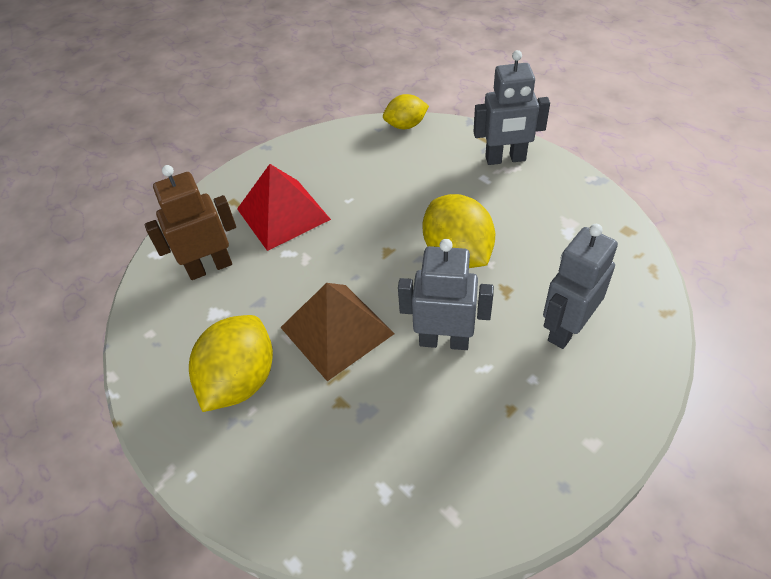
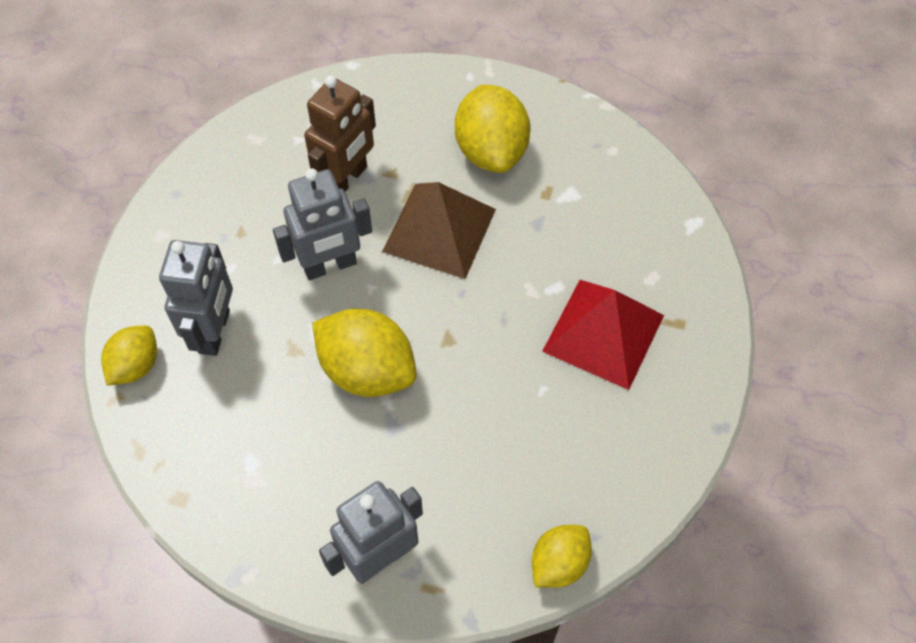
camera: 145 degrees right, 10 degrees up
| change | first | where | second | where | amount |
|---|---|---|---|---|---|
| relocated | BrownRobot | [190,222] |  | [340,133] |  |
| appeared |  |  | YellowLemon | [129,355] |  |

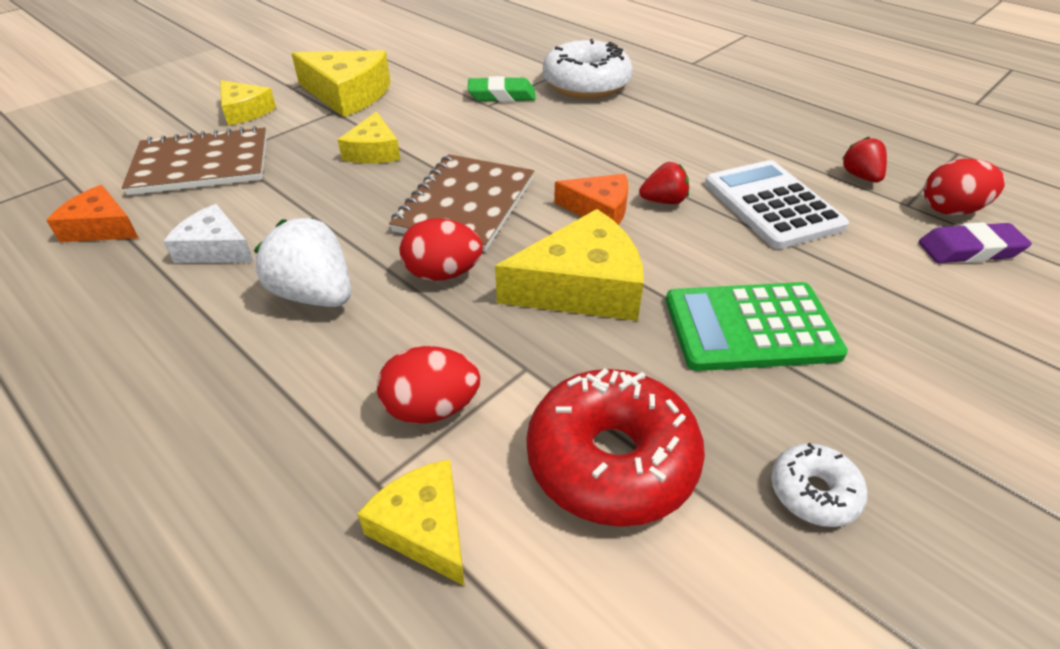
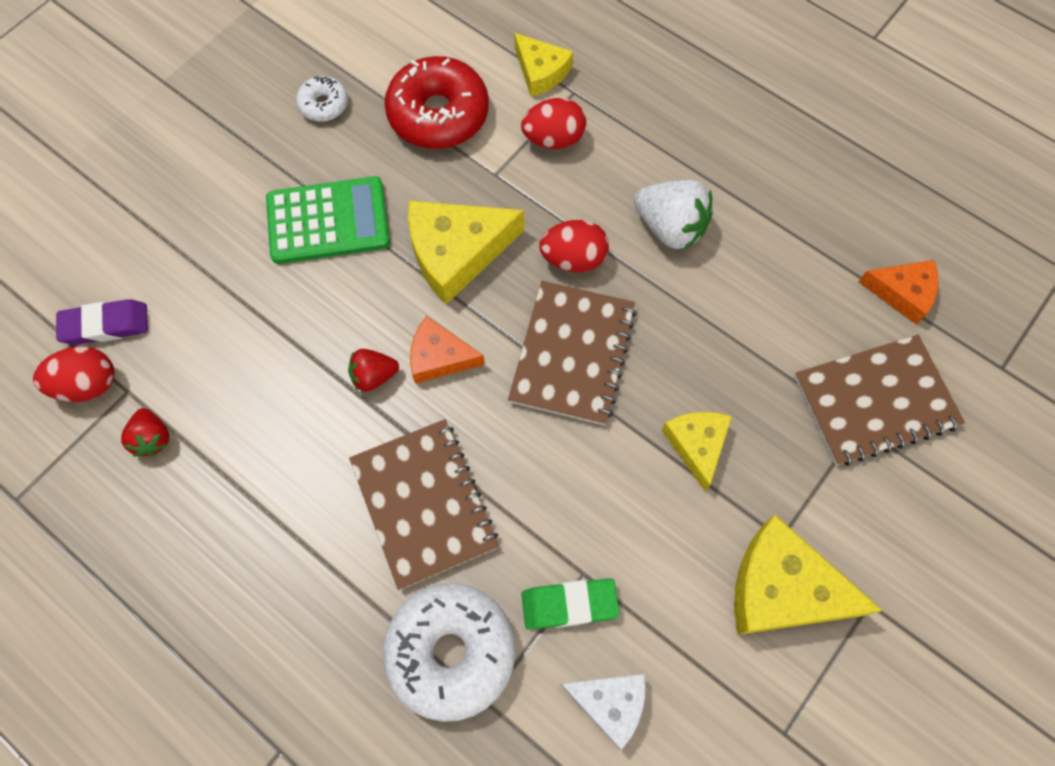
camera: 175 degrees right, 25 degrees up
| change | first | where | second | where | amount |
|---|---|---|---|---|---|
| missing | YellowCheese | [248,103] |  |  |  |
| missing | WhiteCalculator | [777,204] |  |  |  |
| relocated | WhiteCheese | [209,233] |  | [602,712] |  |
| appeared |  |  | BrownNotebook | [424,504] |  |

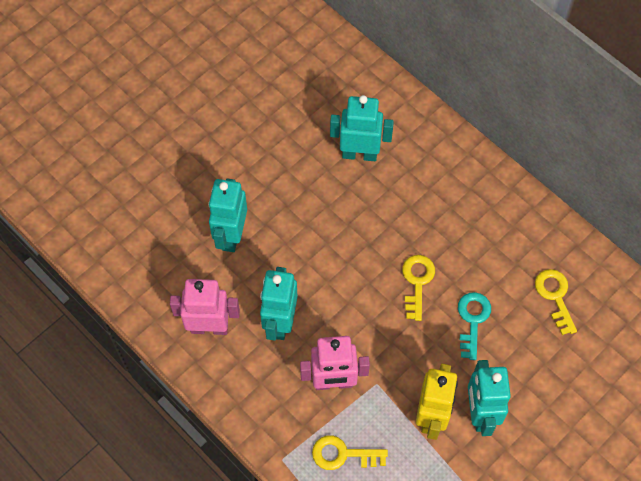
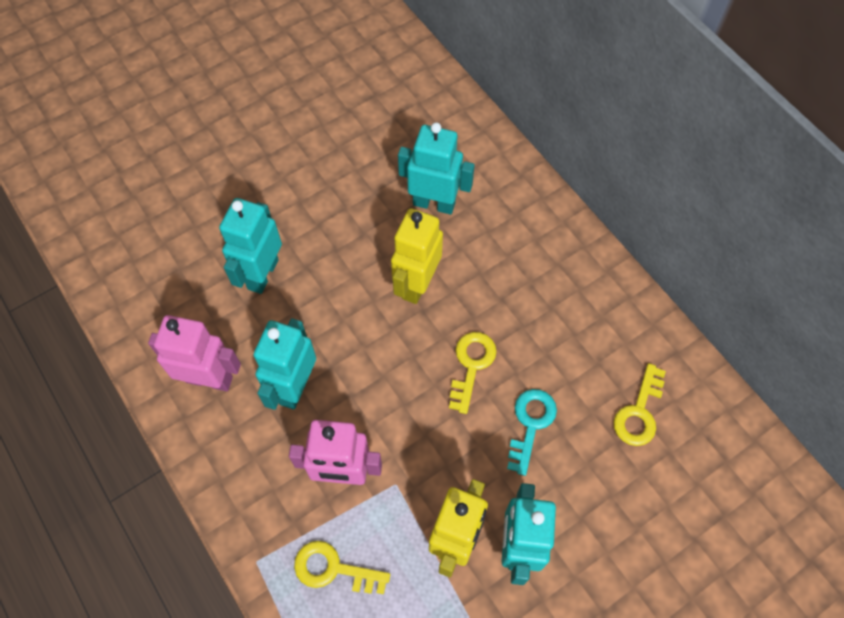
camera: 10 degrees right, 0 degrees up
| change | first | where | second | where | amount |
|---|---|---|---|---|---|
| spun | YellowKey | [556,302] |  | [640,404] | 150 degrees counterclockwise |
| appeared |  |  | YellowRobot | [417,256] |  |

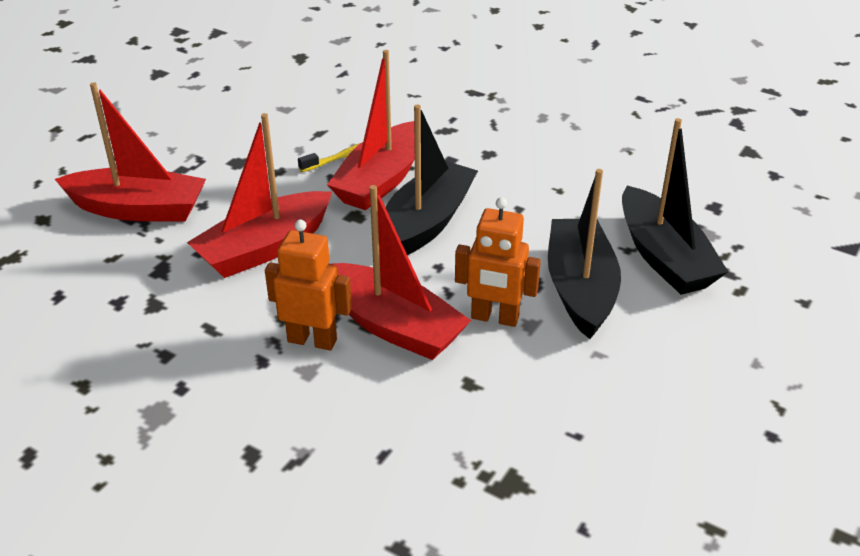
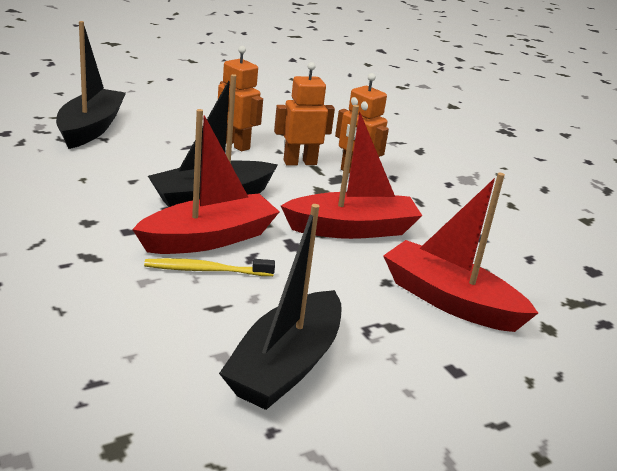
camera: 155 degrees left, 10 degrees down
| change | first | where | second | where | amount |
|---|---|---|---|---|---|
| relocated | BlackBoat | [584,254] |  | [280,307] |  |
| exchanged | RedBoat | [401,272] | OrangeRobot | [304,114] |  |

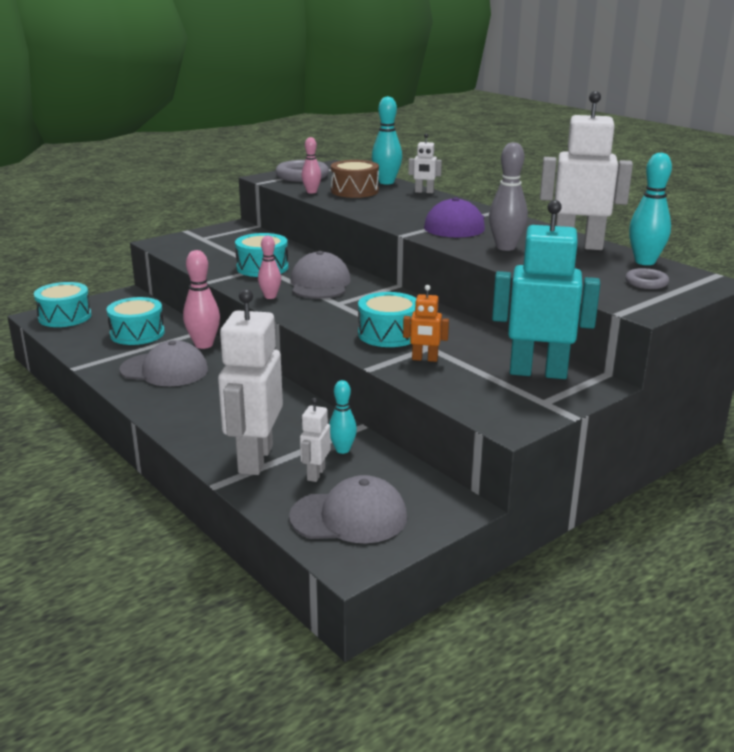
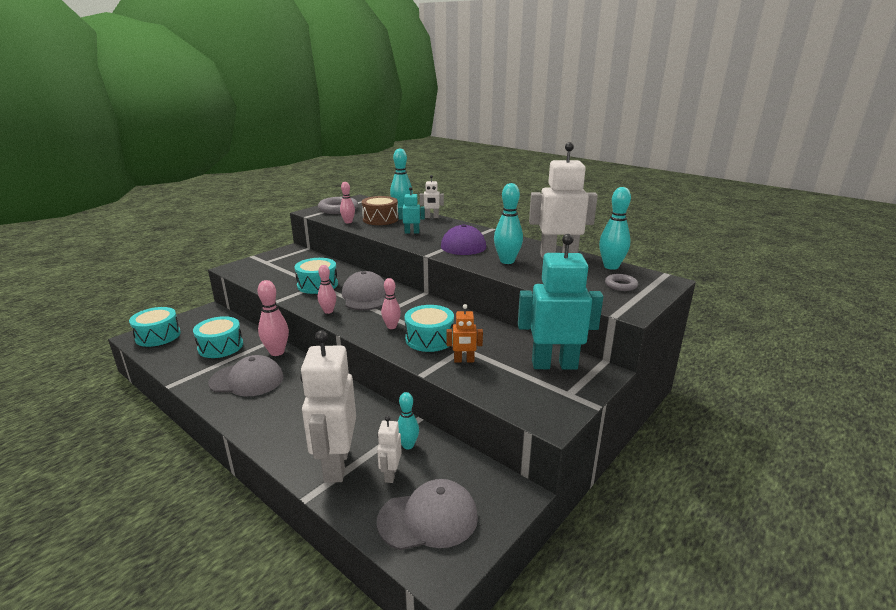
camera: 10 degrees left, 0 degrees up
| change | first | where | second | where | amount |
|---|---|---|---|---|---|
| colour | GreyBowlingPin | [508,196] | TurquoiseBowlingPin | [508,223] |  |
| appeared |  |  | TurquoiseRobot | [411,210] |  |
| appeared |  |  | PinkBowlingPin | [391,303] |  |

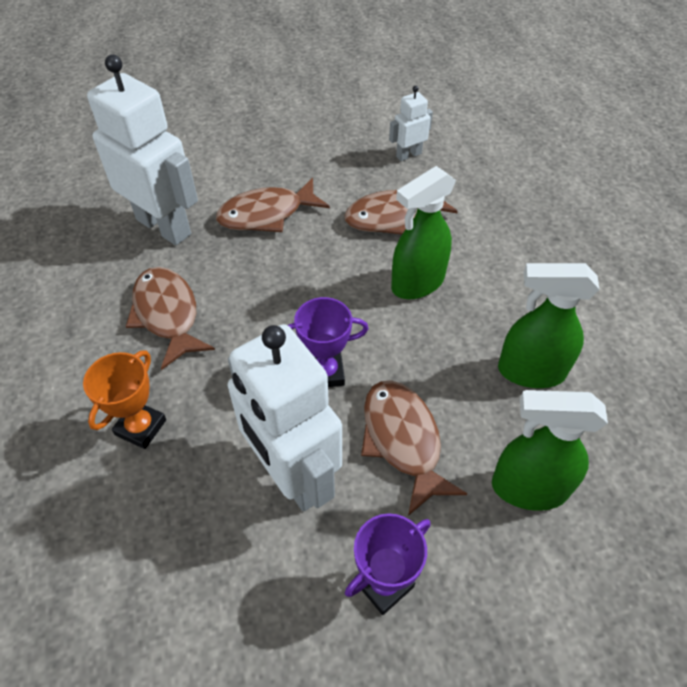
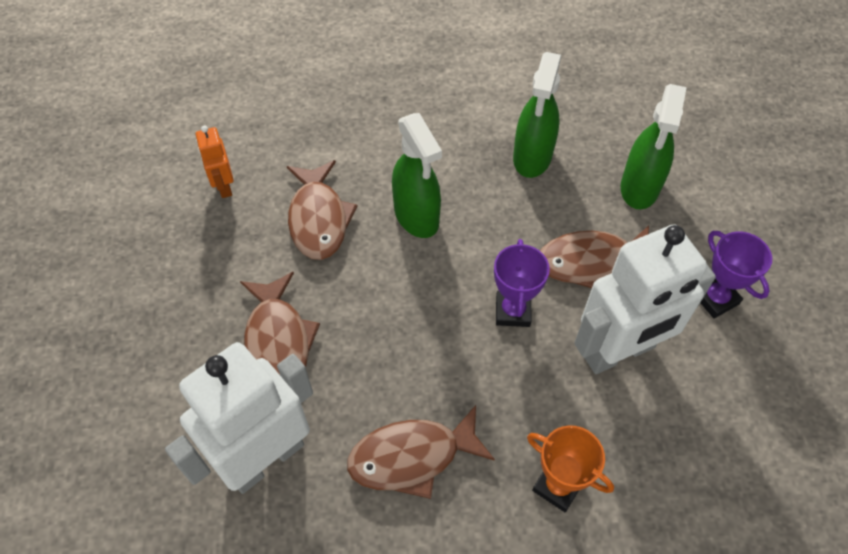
camera: 80 degrees left, 5 degrees up
| change | first | where | second | where | amount |
|---|---|---|---|---|---|
| colour | WhiteRobot | [411,123] | OrangeRobot | [215,161] |  |

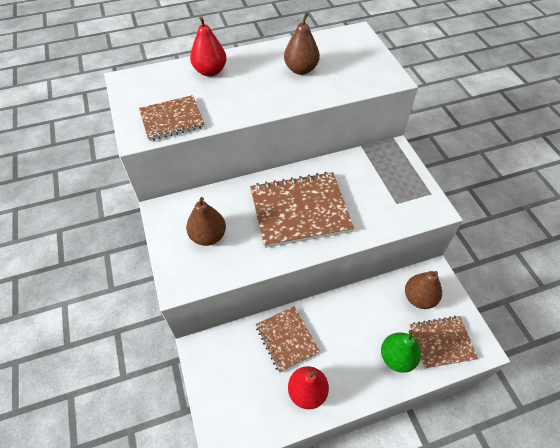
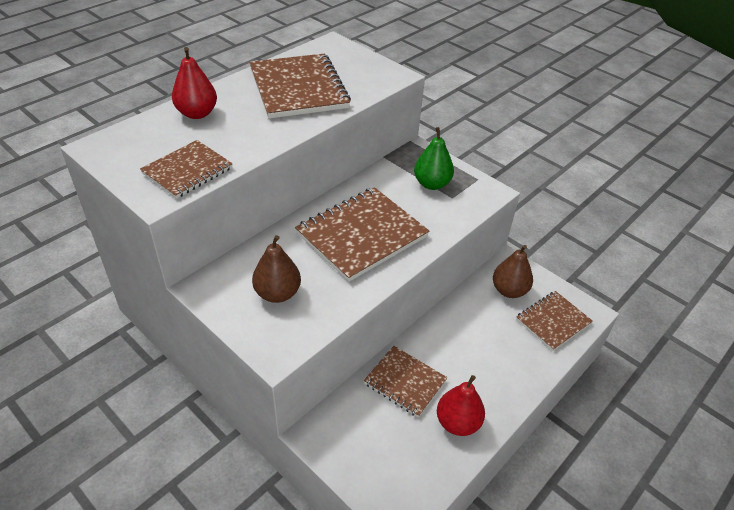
camera: 30 degrees left, 10 degrees down
| change | first | where | second | where | amount |
|---|---|---|---|---|---|
| exchanged | BrownPear | [302,44] | BrownNotebook | [300,86] |  |
| relocated | GreenPear | [401,351] |  | [434,158] |  |

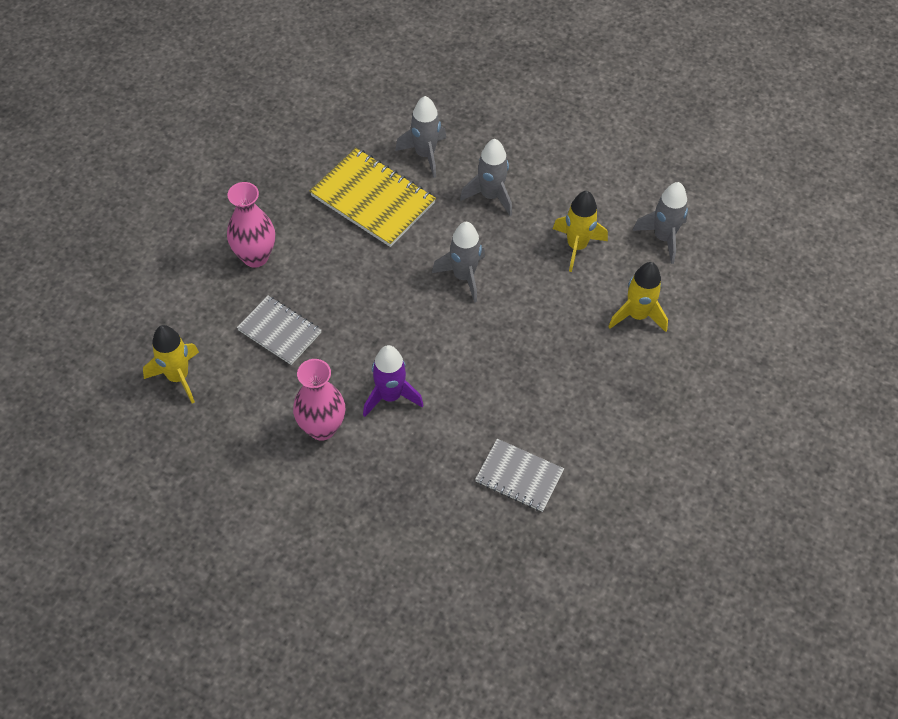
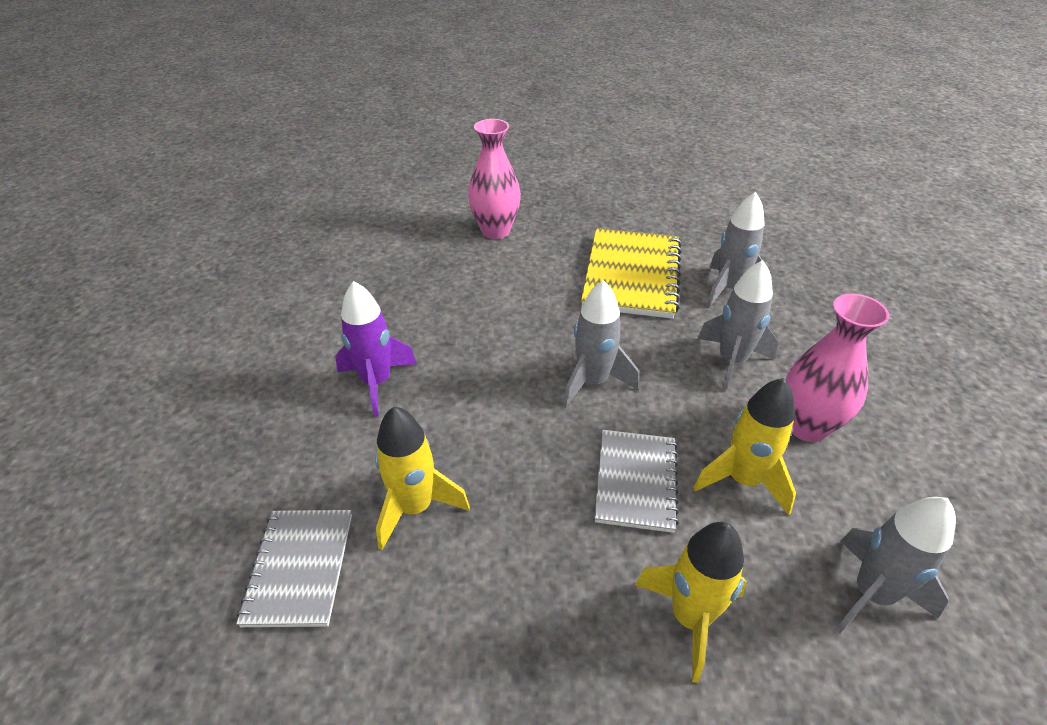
camera: 65 degrees right, 15 degrees down
| change | first | where | second | where | amount |
|---|---|---|---|---|---|
| relocated | GreyNotebook | [279,330] |  | [636,481] |  |
| relocated | YellowRocket | [171,364] |  | [422,478] |  |
| relocated | PinkVase | [319,400] |  | [837,368] |  |

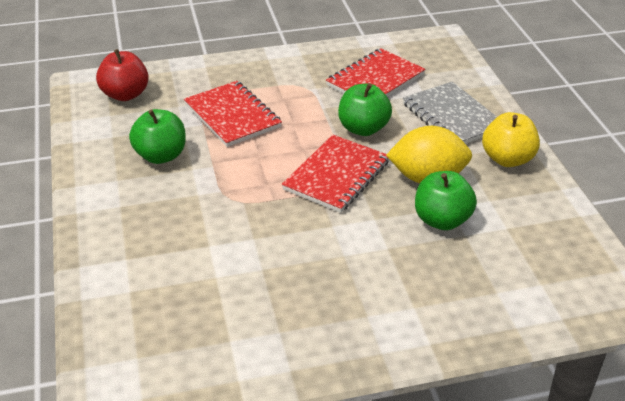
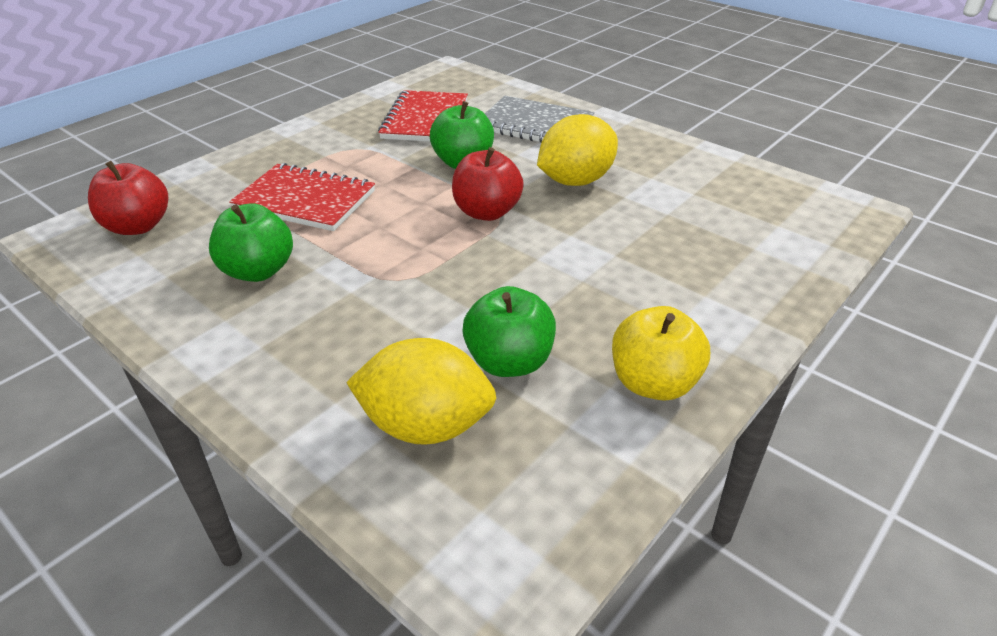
camera: 35 degrees left, 0 degrees up
| change | first | where | second | where | amount |
|---|---|---|---|---|---|
| relocated | YellowApple | [511,139] |  | [661,353] |  |
| exchanged | RedNotebook | [335,174] | RedApple | [488,184] |  |
| relocated | GreenApple | [446,200] |  | [509,331] |  |
| appeared |  |  | YellowLemon | [421,391] |  |

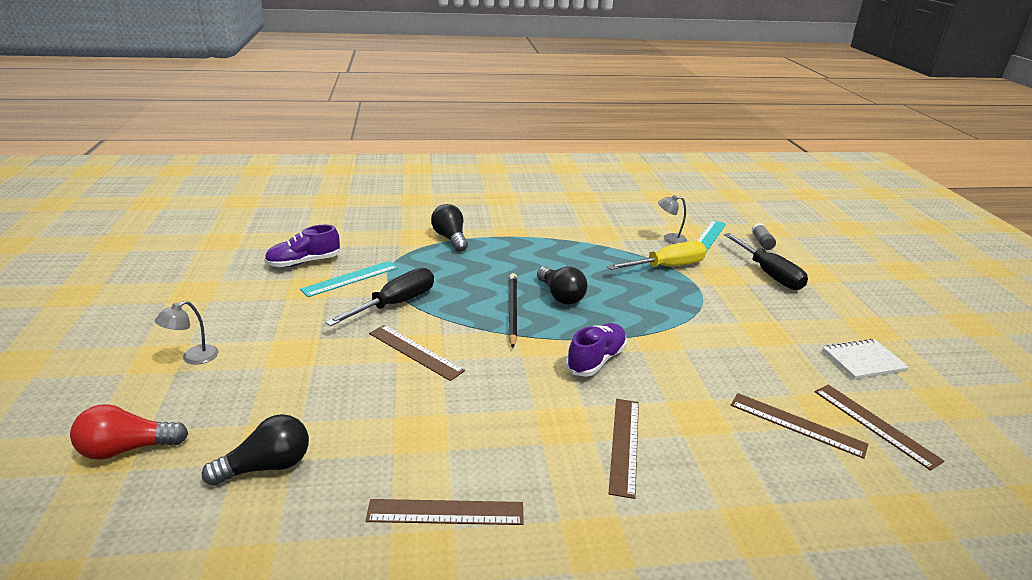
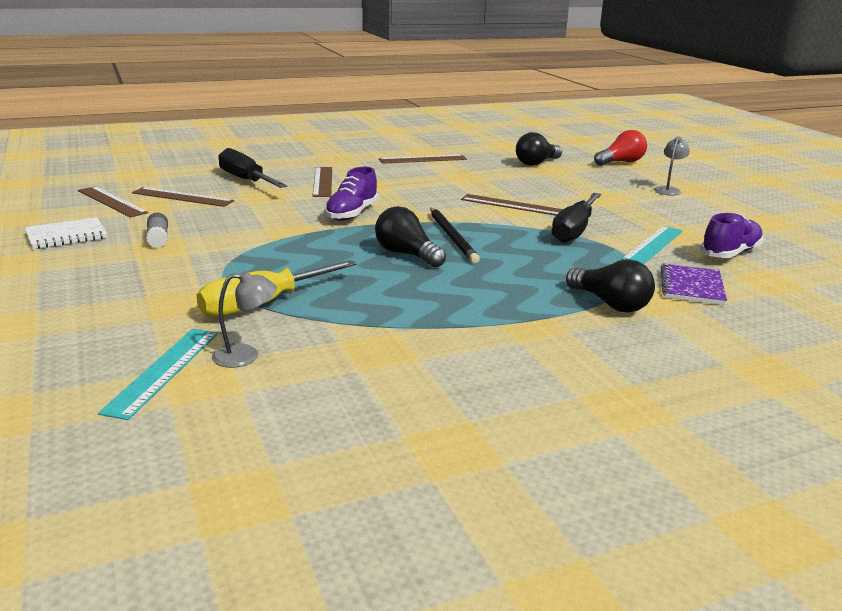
camera: 165 degrees right, 5 degrees down
| change | first | where | second | where | amount |
|---|---|---|---|---|---|
| relocated | GreyGlueStick | [763,236] |  | [157,230] |  |
| relocated | BlackScrewdriver | [766,261] |  | [252,168] |  |
| appeared |  |  | PurpleNotebook | [694,284] |  |

